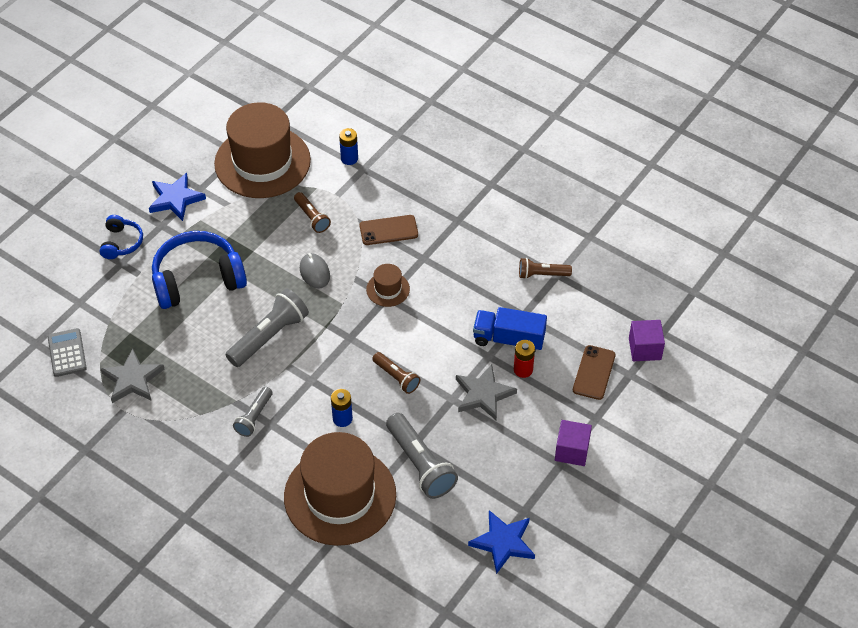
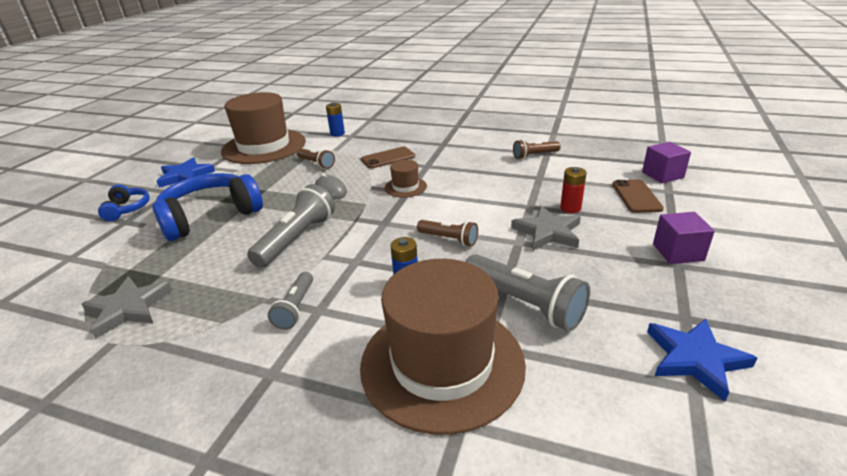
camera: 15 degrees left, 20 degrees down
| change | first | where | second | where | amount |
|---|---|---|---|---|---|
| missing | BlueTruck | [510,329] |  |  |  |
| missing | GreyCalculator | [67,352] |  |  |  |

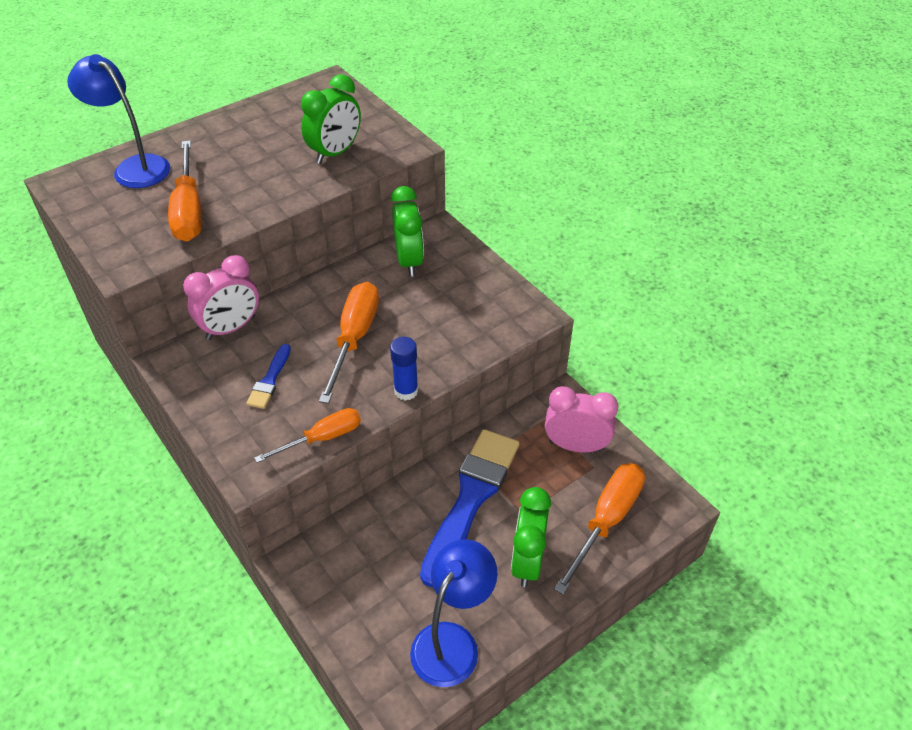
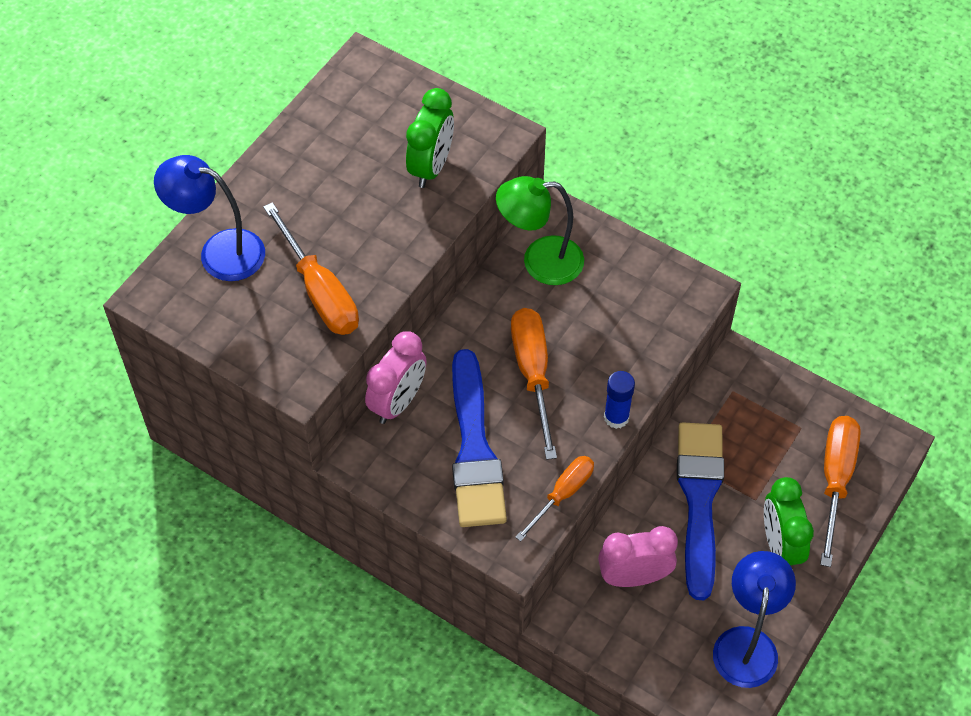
camera: 20 degrees left, 10 degrees up
| change | first | where | second | where | amount |
|---|---|---|---|---|---|
| exchanged | GreenClock | [407,231] | GreenLamp | [540,230] |  |
| size | BlueBrush | [268,376] |  | [479,438] | x2.21 |
| relocated | PinkClock | [582,419] |  | [638,556] |  |

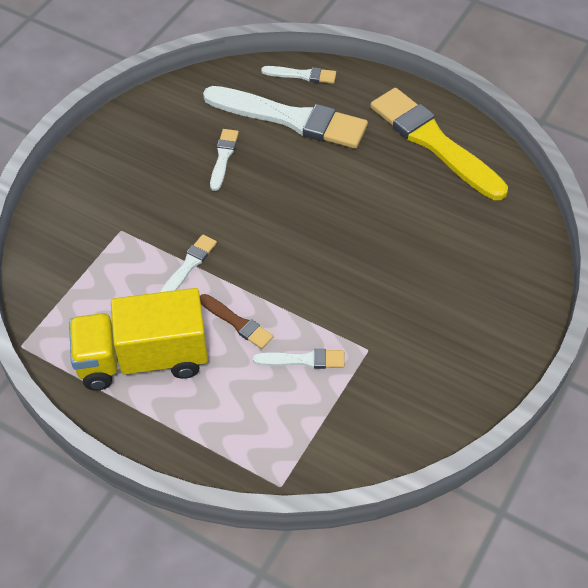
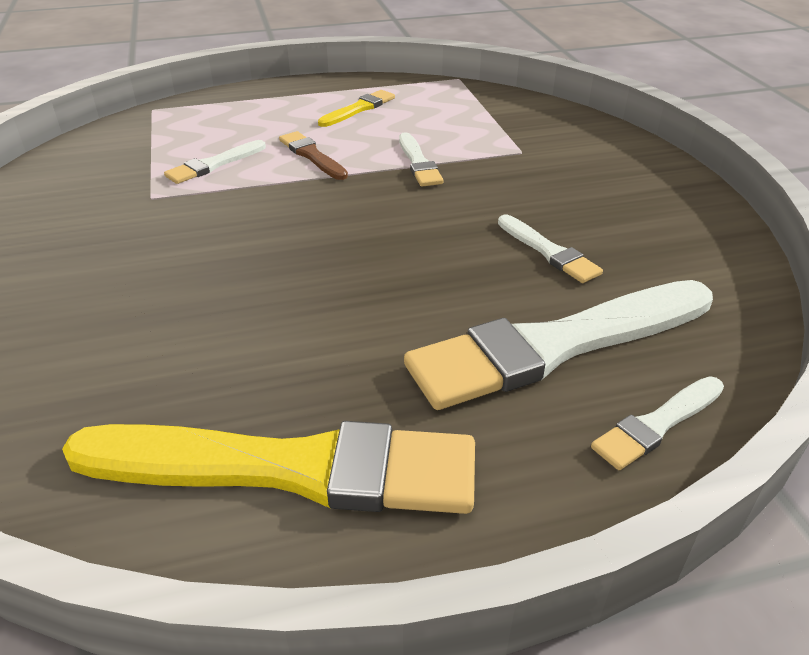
camera: 135 degrees right, 15 degrees down
| change | first | where | second | where | amount |
|---|---|---|---|---|---|
| exchanged | YellowTruck | [138,339] | YellowBrush | [356,108] |  |
| spun | BrownBrush | [236,321] |  | [313,155] | 60 degrees clockwise |

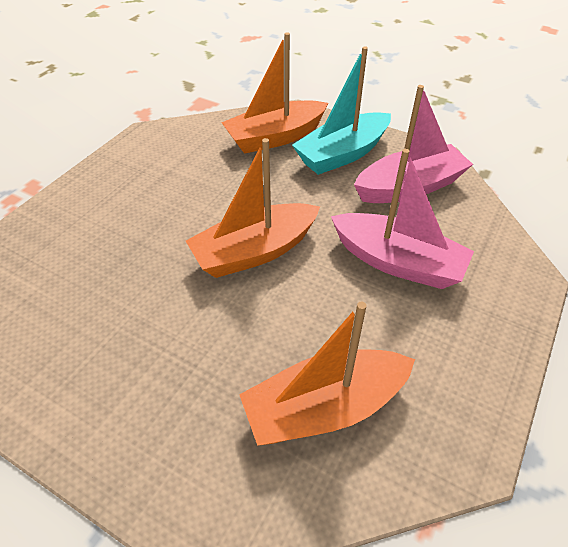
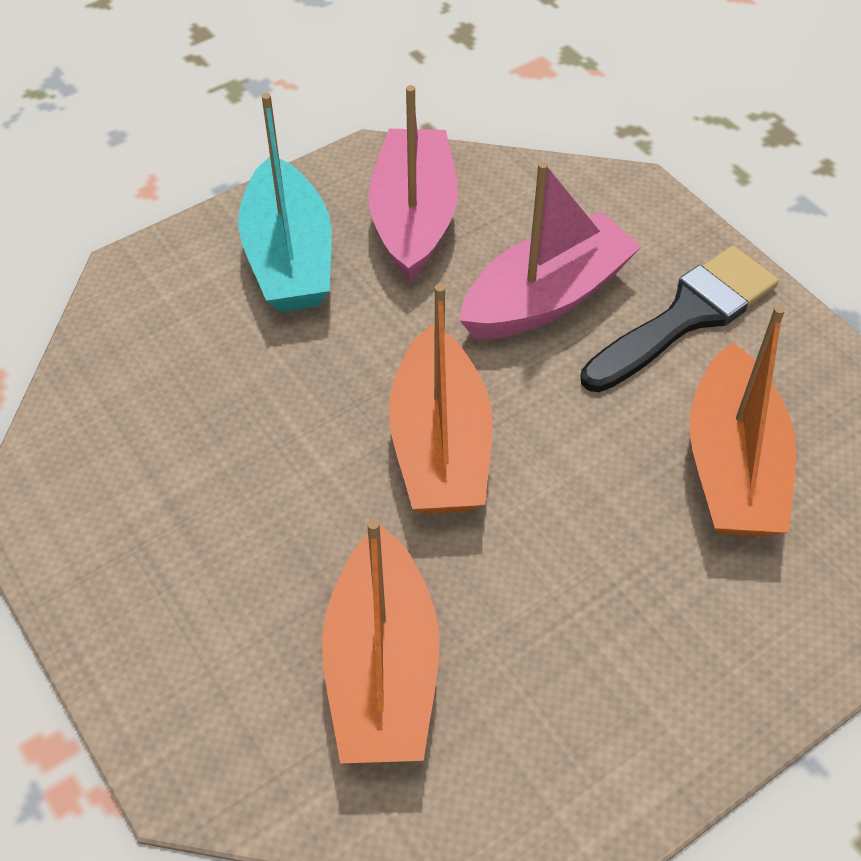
camera: 65 degrees left, 5 degrees up
| change | first | where | second | where | amount |
|---|---|---|---|---|---|
| relocated | OrangeBoat | [274,93] |  | [380,641] |  |
| appeared |  |  | BlackBrush | [679,319] |  |

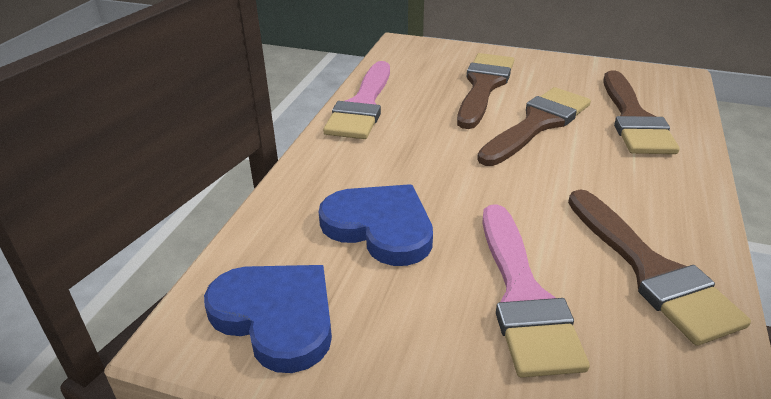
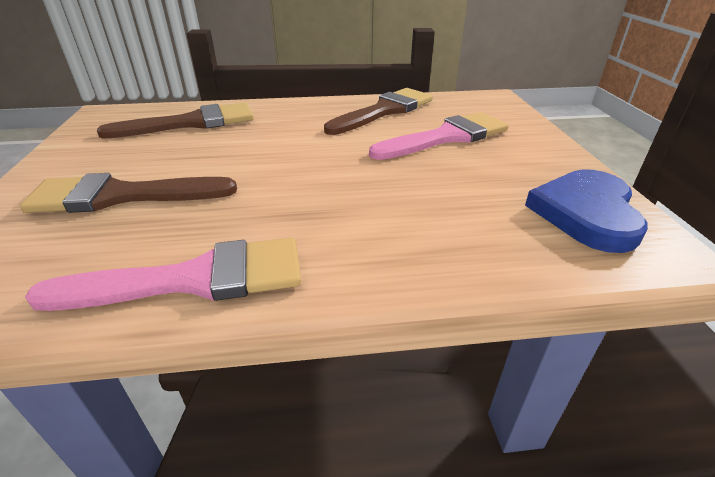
camera: 115 degrees left, 0 degrees up
| change | first | where | second | where | amount |
|---|---|---|---|---|---|
| missing | BrownBrush | [534,126] |  |  |  |
| missing | BlueHeart | [376,225] |  |  |  |

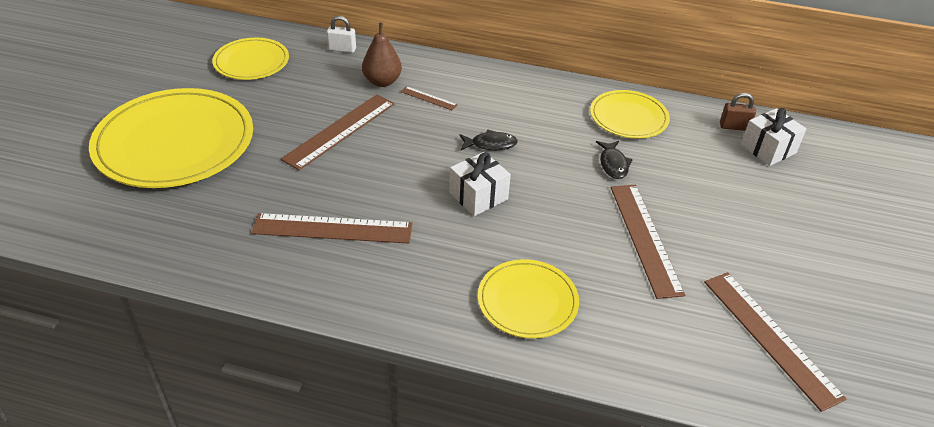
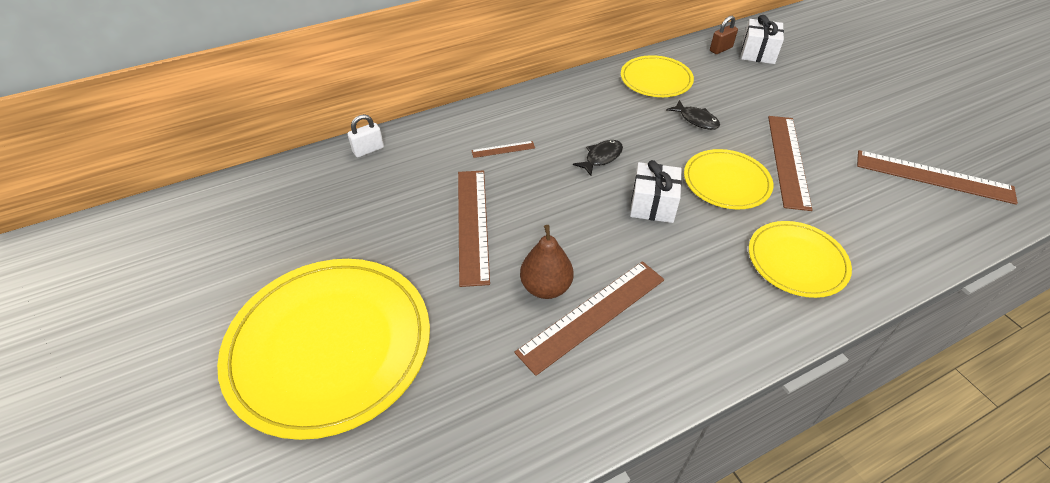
camera: 40 degrees left, 5 degrees up
| change | first | where | second | where | amount |
|---|---|---|---|---|---|
| relocated | BrownPear | [382,55] |  | [547,262] |  |
| relocated | YellowPlate | [250,59] |  | [728,179] |  |
| spun | BrownRuler | [648,242] |  | [790,163] | 60 degrees clockwise |

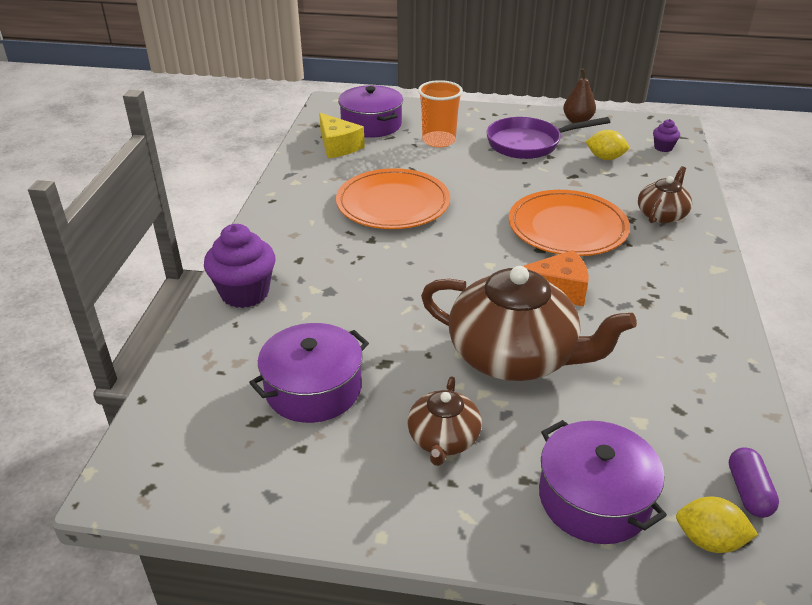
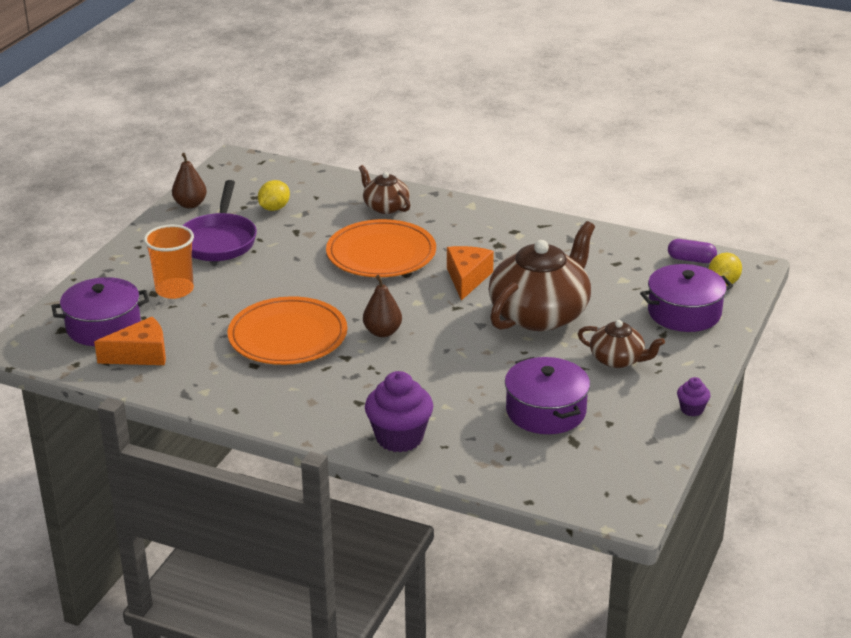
camera: 75 degrees left, 5 degrees down
| change | first | where | second | where | amount |
|---|---|---|---|---|---|
| colour | YellowCheese | [342,135] | OrangeCheese | [130,341] |  |
| relocated | PurpleCupcake | [666,135] |  | [694,396] |  |
| appeared |  |  | BrownPear | [382,306] |  |

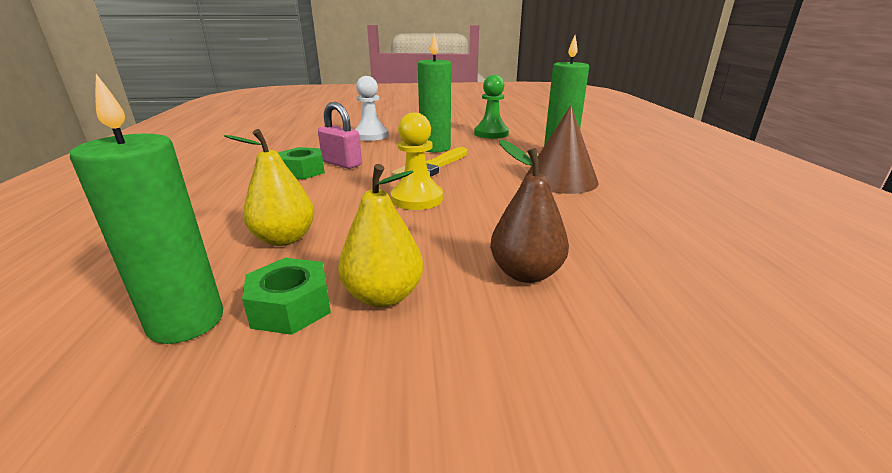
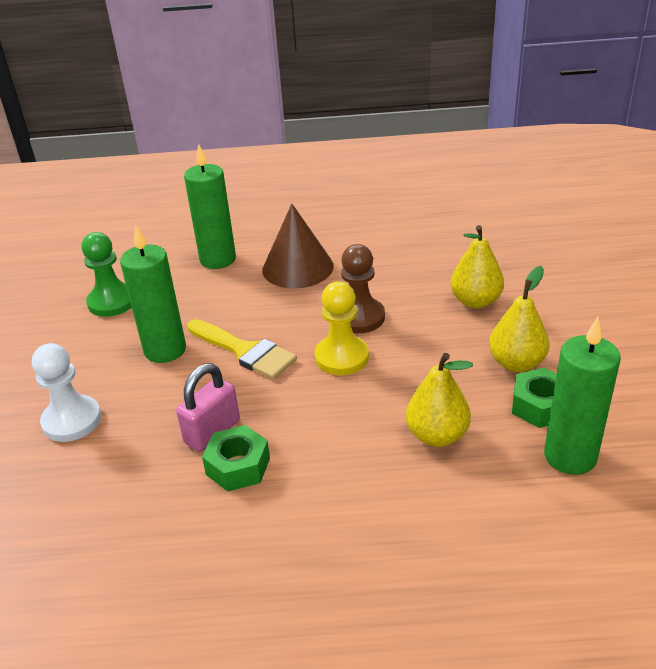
camera: 85 degrees left, 10 degrees up
| change | first | where | second | where | amount |
|---|---|---|---|---|---|
| colour | BrownPear | [529,211] | YellowPear | [477,267] |  |
| appeared |  |  | BrownPawn | [363,288] |  |

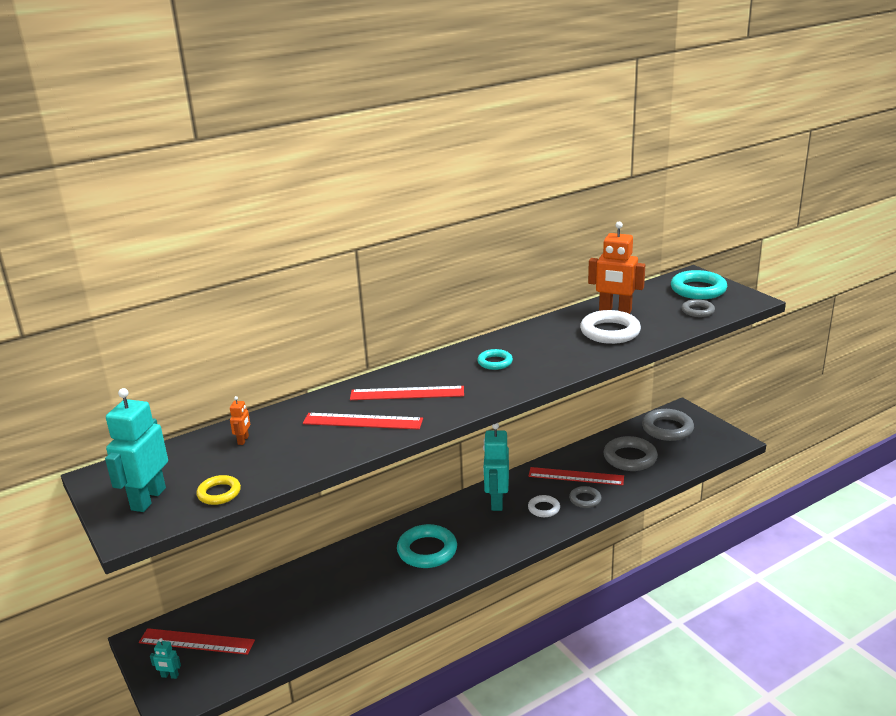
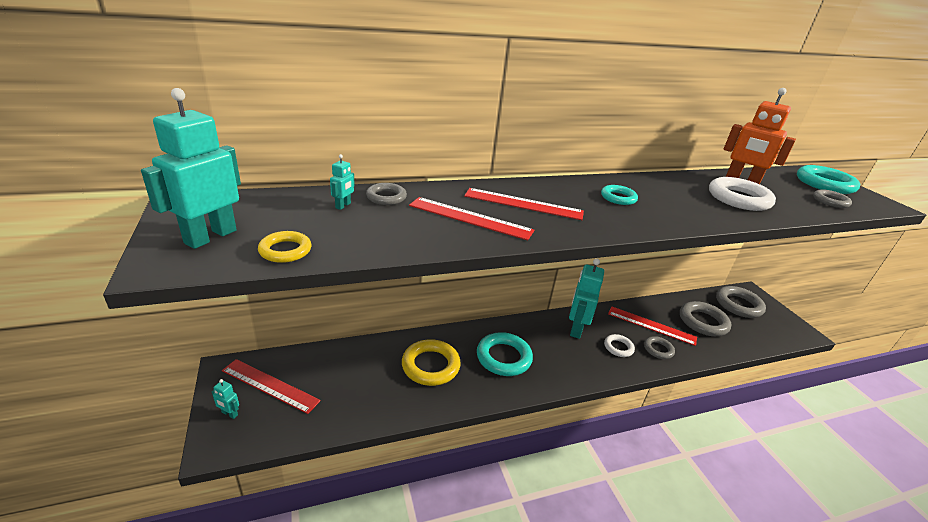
camera: 10 degrees right, 5 degrees up
| change | first | where | second | where | amount |
|---|---|---|---|---|---|
| colour | OrangeRobot | [240,420] | TurquoiseRobot | [342,182] |  |
| appeared |  |  | GreyRing | [386,194] |  |
| appeared |  |  | YellowRing | [431,362] |  |

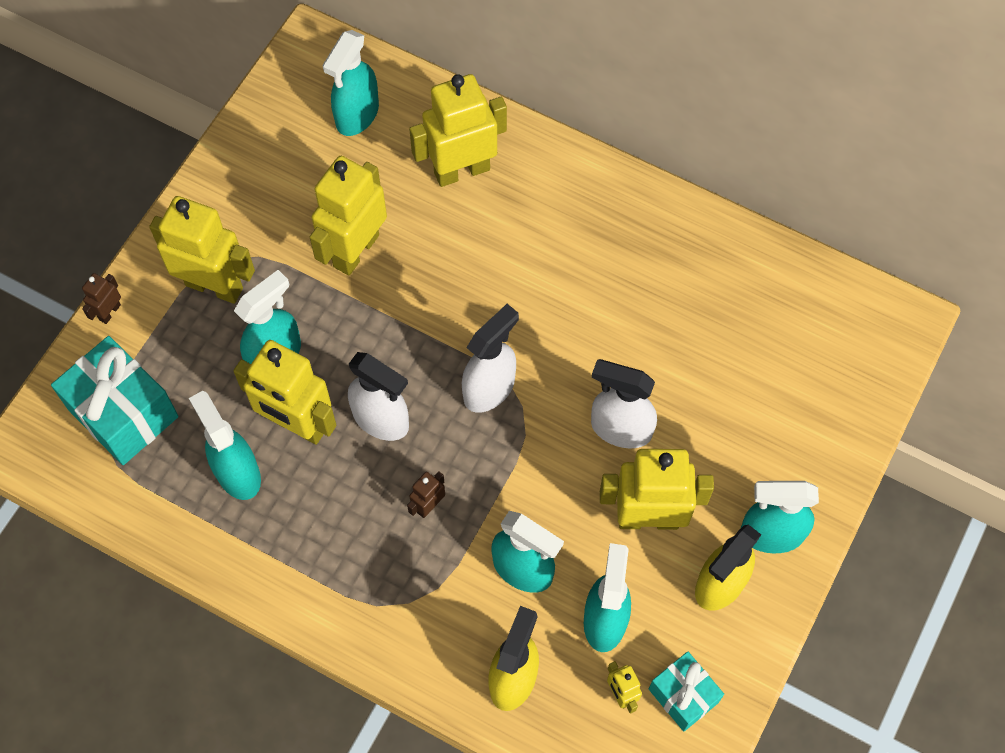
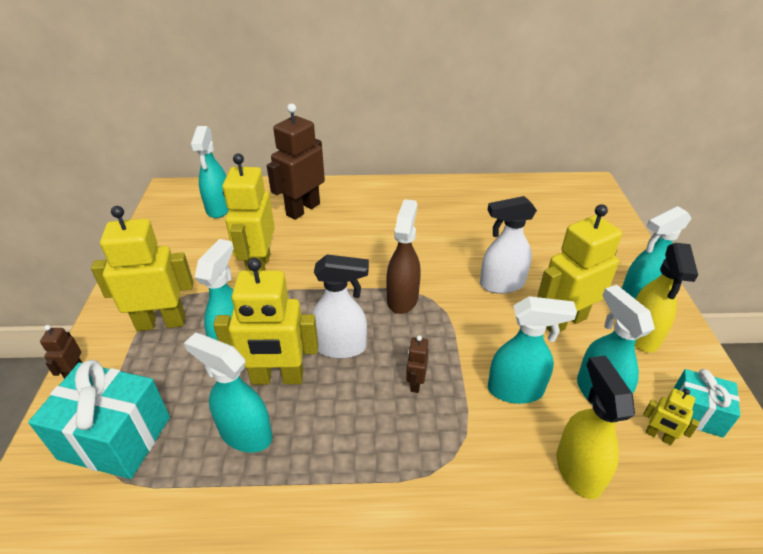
camera: 30 degrees left, 25 degrees down
| change | first | where | second | where | amount |
|---|---|---|---|---|---|
| colour | YellowRobot | [458,130] | BrownRobot | [296,161] |  |
| colour | WhiteSprayBottle | [490,358] | BrownSprayBottle | [403,256] |  |

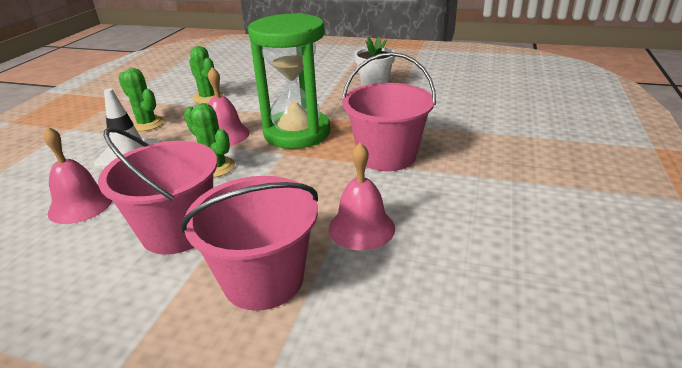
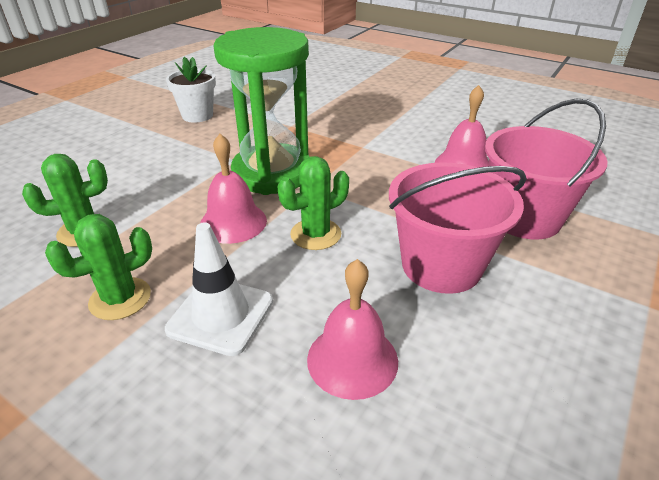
camera: 75 degrees left, 5 degrees up
| change | first | where | second | where | amount |
|---|---|---|---|---|---|
| missing | PinkBucket | [389,111] |  |  |  |

